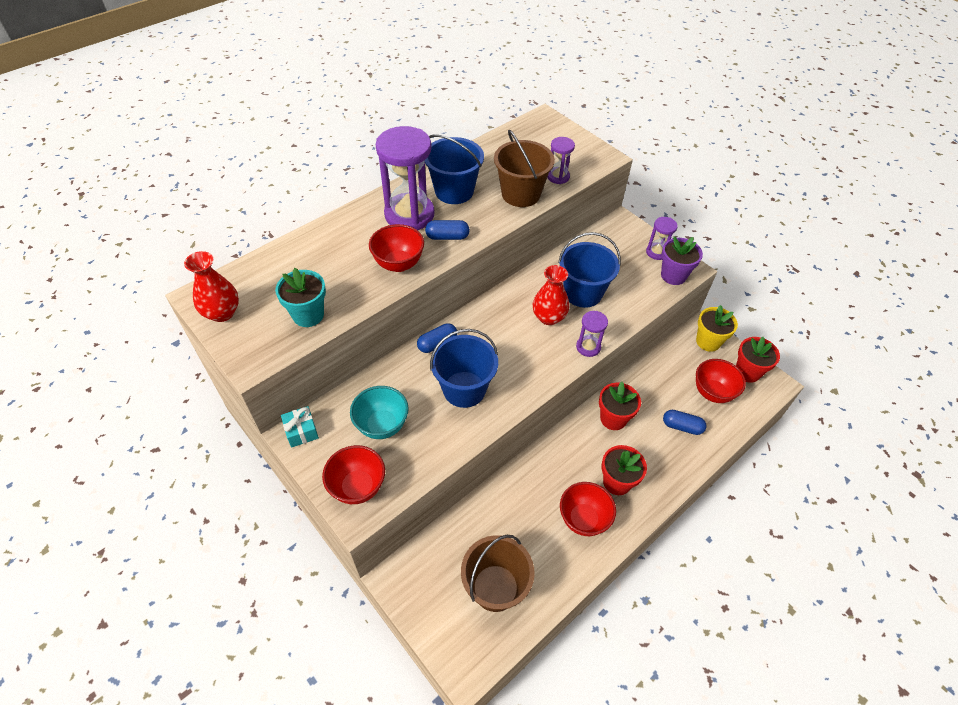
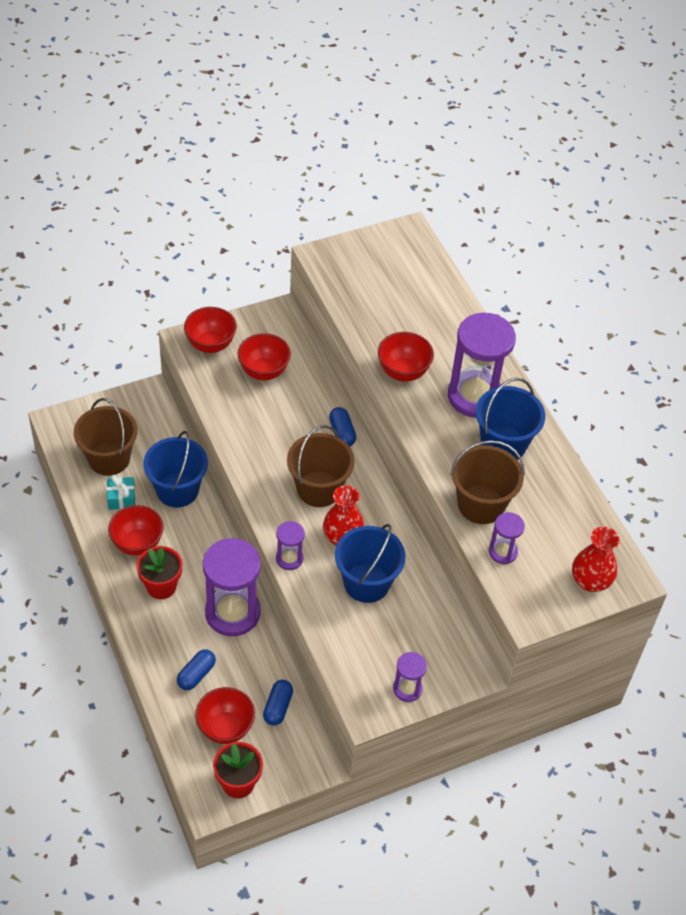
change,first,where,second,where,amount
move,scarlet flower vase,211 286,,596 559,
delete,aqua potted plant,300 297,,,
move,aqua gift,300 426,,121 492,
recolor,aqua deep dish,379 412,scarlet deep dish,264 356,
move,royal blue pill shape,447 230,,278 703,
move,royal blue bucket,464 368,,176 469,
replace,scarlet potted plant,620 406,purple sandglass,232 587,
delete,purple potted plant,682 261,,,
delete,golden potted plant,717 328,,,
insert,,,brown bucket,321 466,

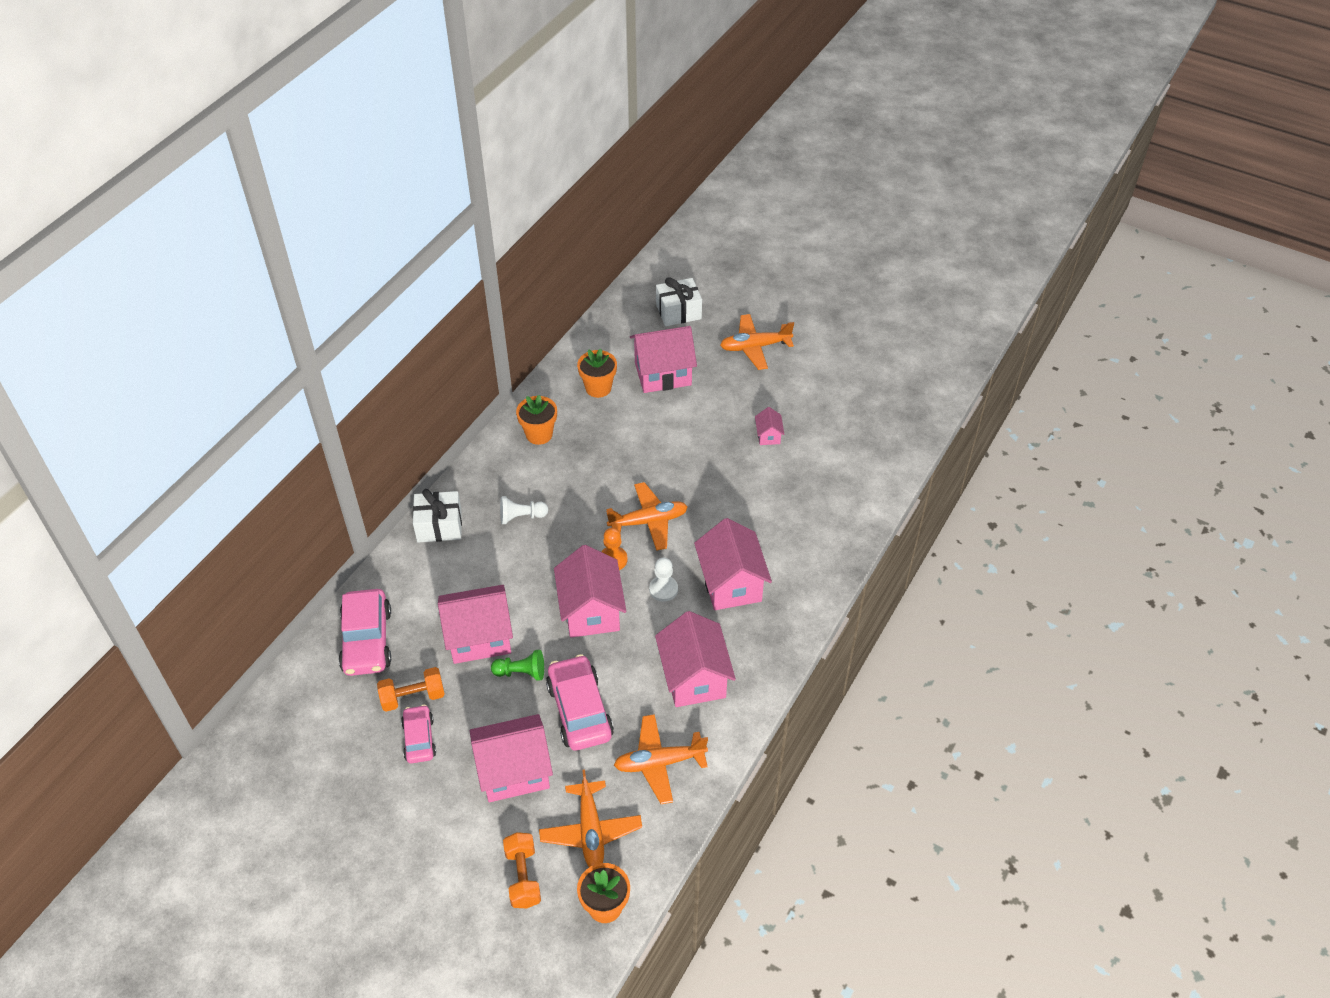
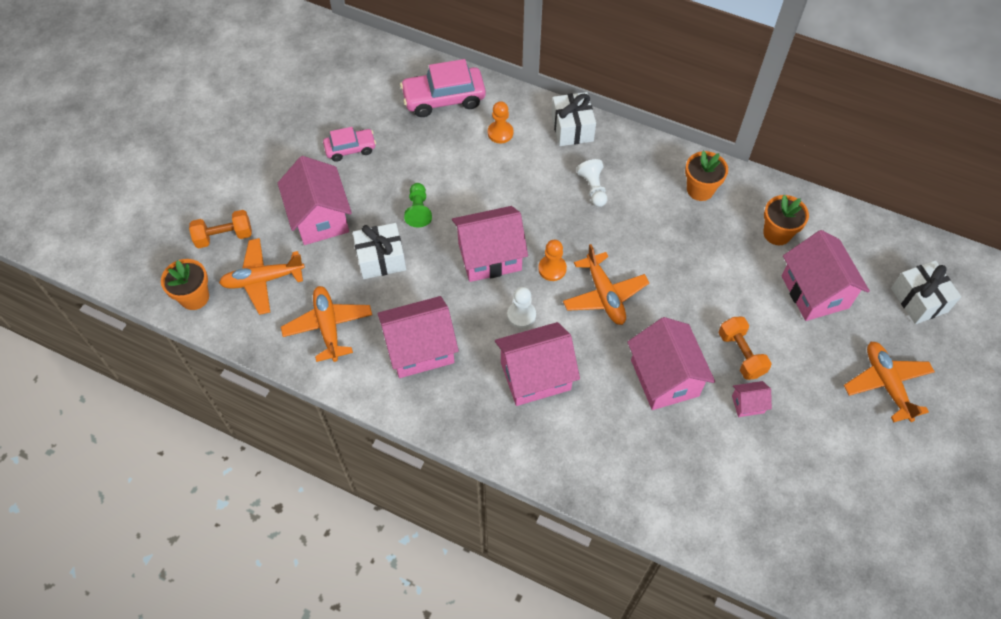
change,first,where,second,where,amount
move,orange hand weight,411 689,,745 348,
move,rosy cottage,475 624,,671 363,
replace,rosy car,580 702,white gift,379 251,
insert,,,orange pawn,500 122,

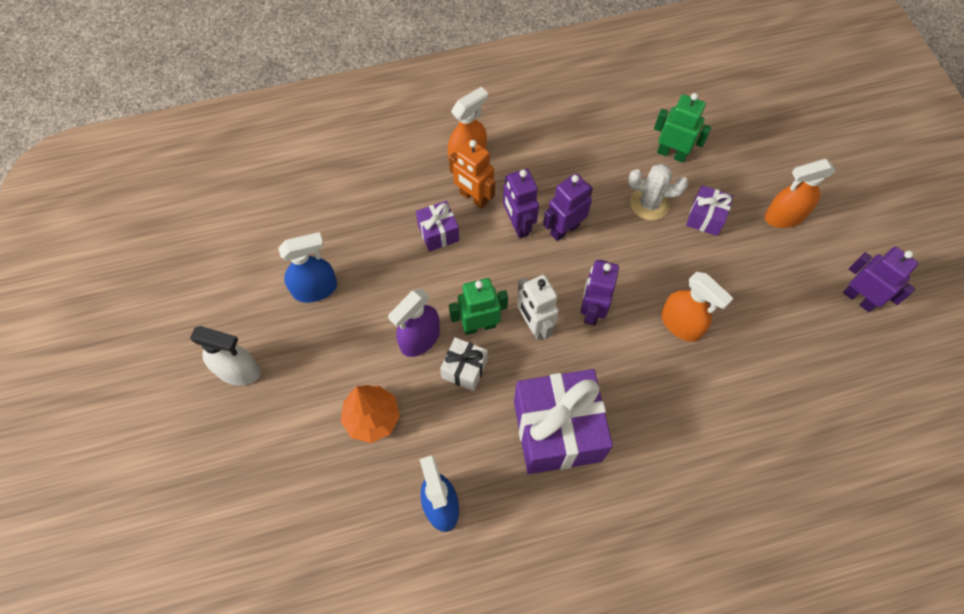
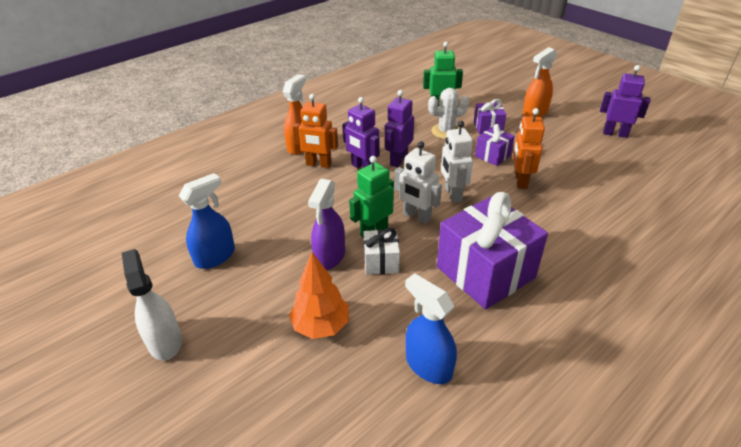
change,first,where,second,where,amount
rotate,white sprayer,225 356,,152 304,105 degrees counterclockwise
move,purple gift,437 226,,495 145,
recolor,purple robot figure,600 293,white robot figure,457 162,
replace,orange sprayer,697 307,orange robot figure,529 148,

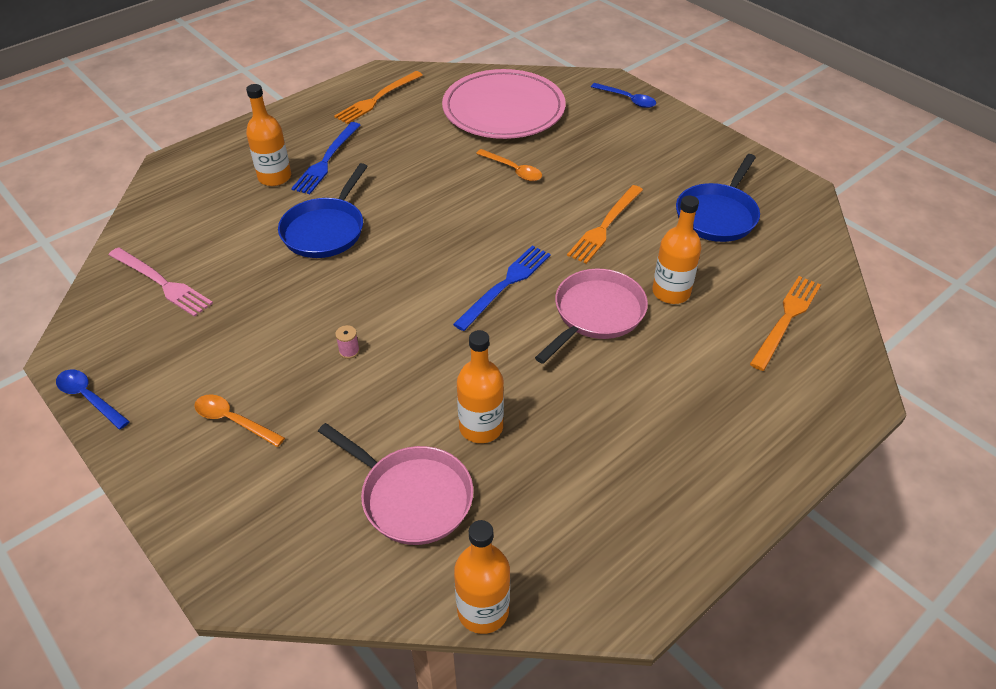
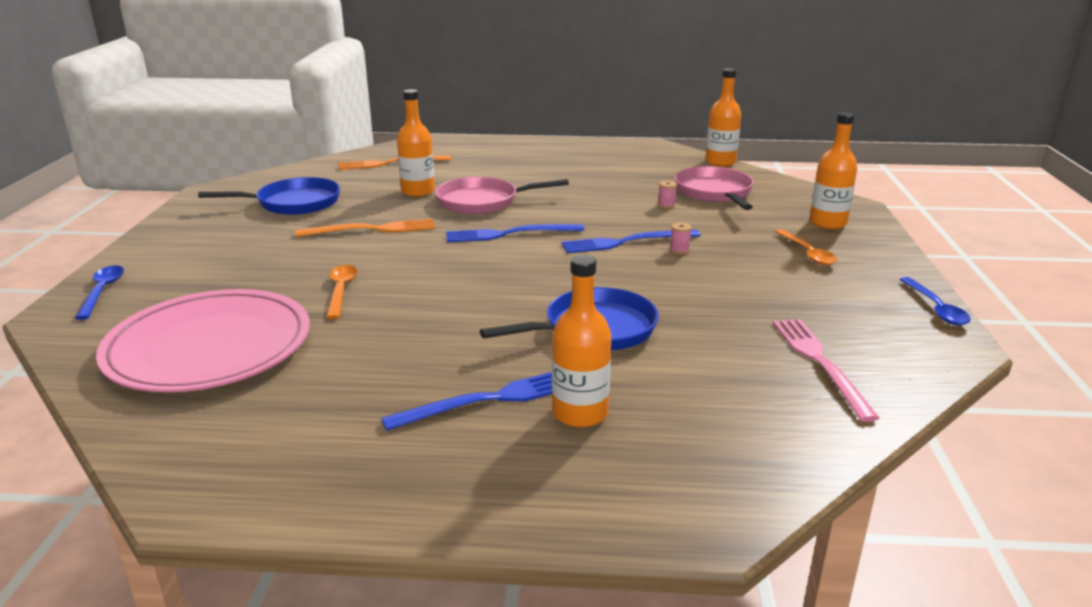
change,first,where,second,where,amount
delete,orange table fork,378 97,,,
move,orange drink bottle,480 386,,833 170,
insert,,,royal blue table fork,631 241,
insert,,,rosy spool,667 195,

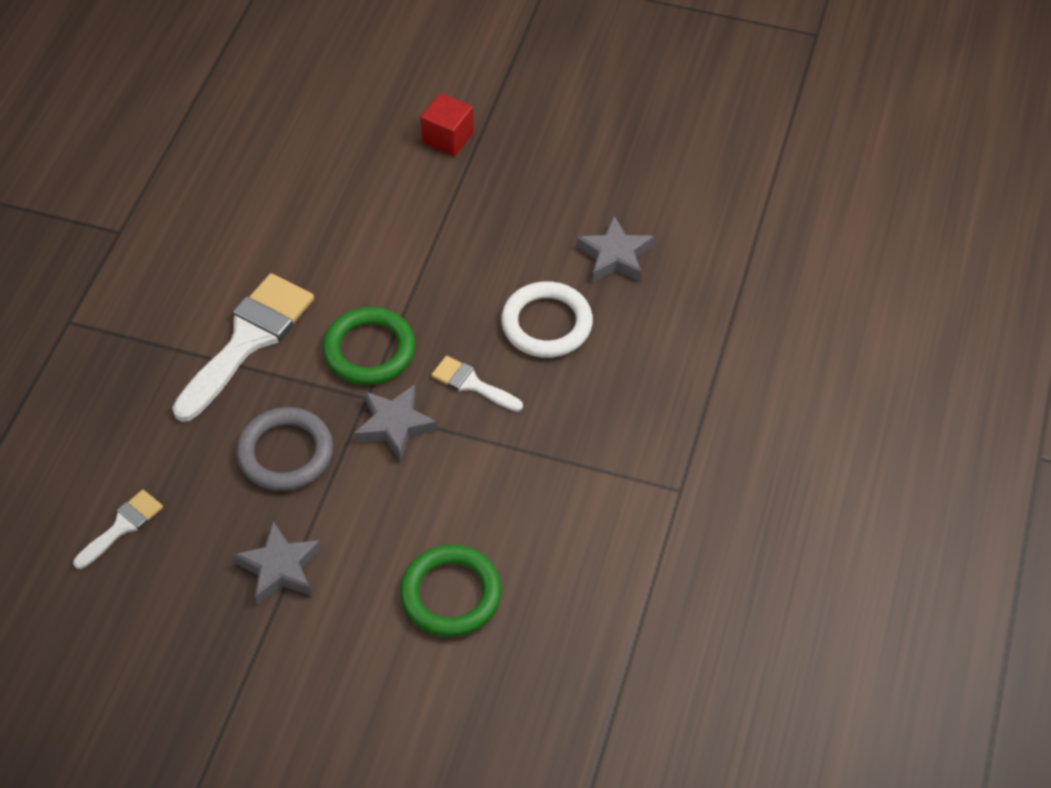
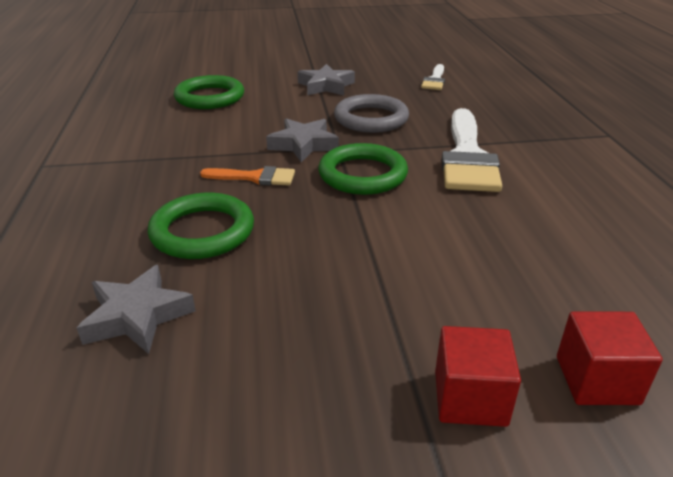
change,first,where,second,where,amount
recolor,white paint brush,477 384,orange paint brush,247 175,
recolor,white torus,547 319,green torus,201 226,
insert,,,scarlet solid cube,610 358,

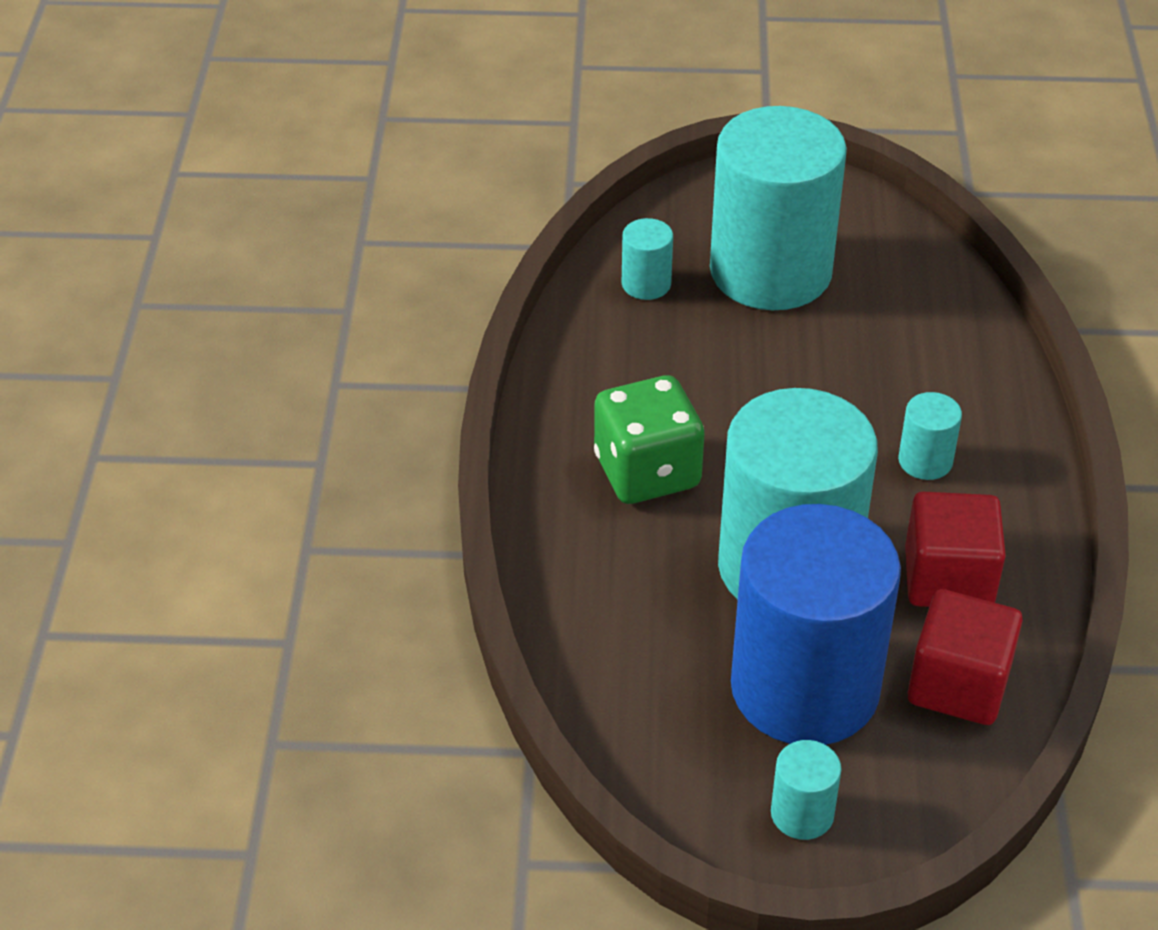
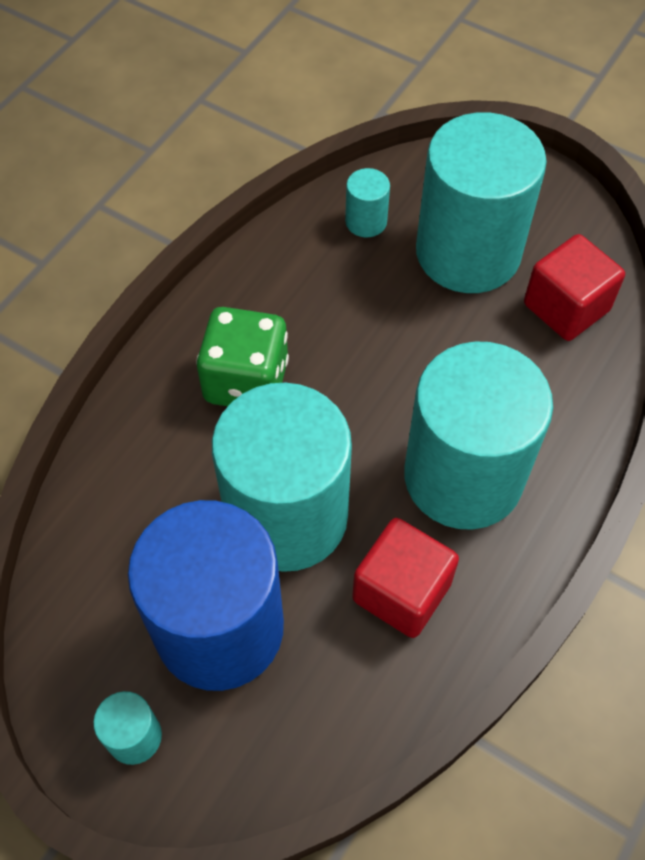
change,first,where,second,where,amount
resize,aqua solid cylinder,930 436,,478 436,x2.47
move,scarlet solid cube,965 657,,574 287,

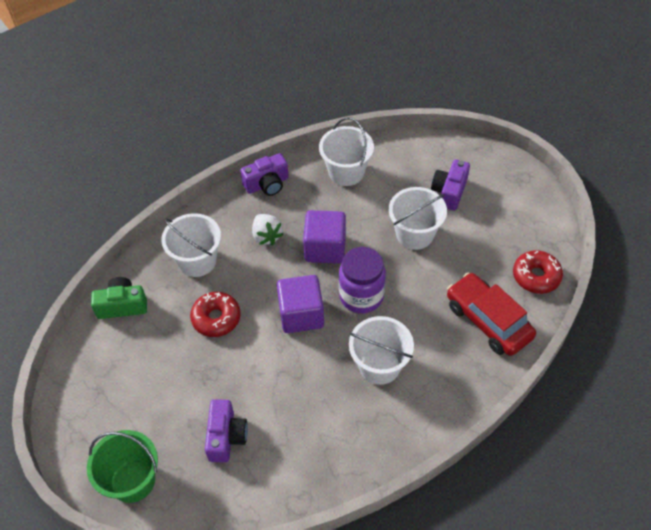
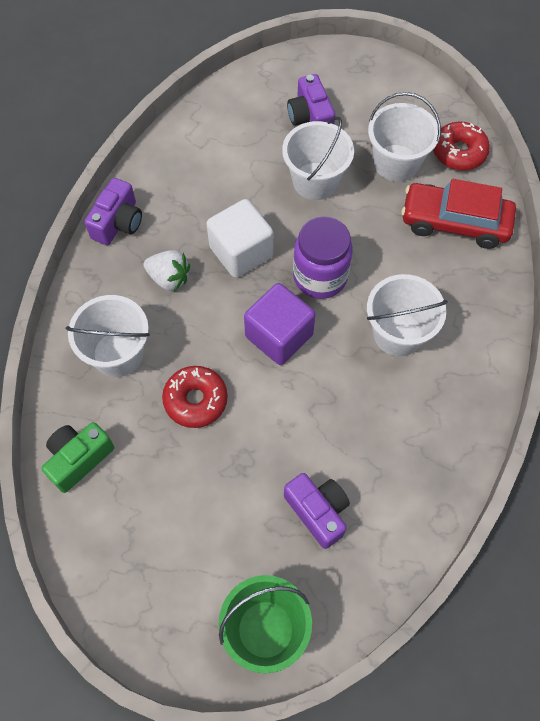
change,first,where,second,where,amount
recolor,purple solid cube,324 237,white solid cube,239 238,
move,white bucket,346 151,,404 137,

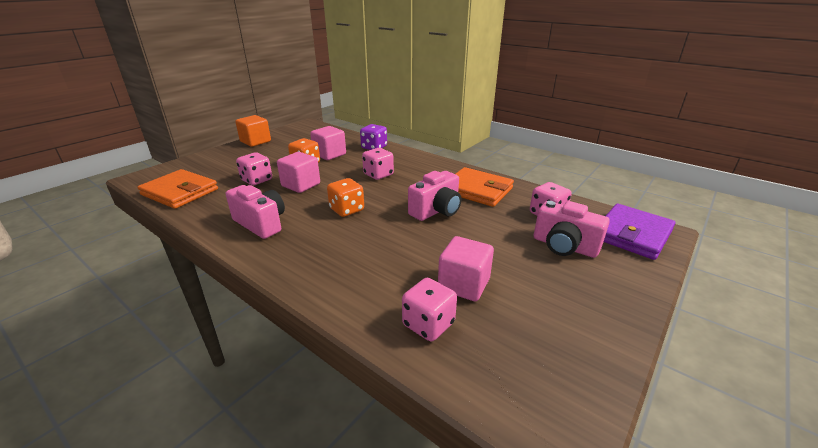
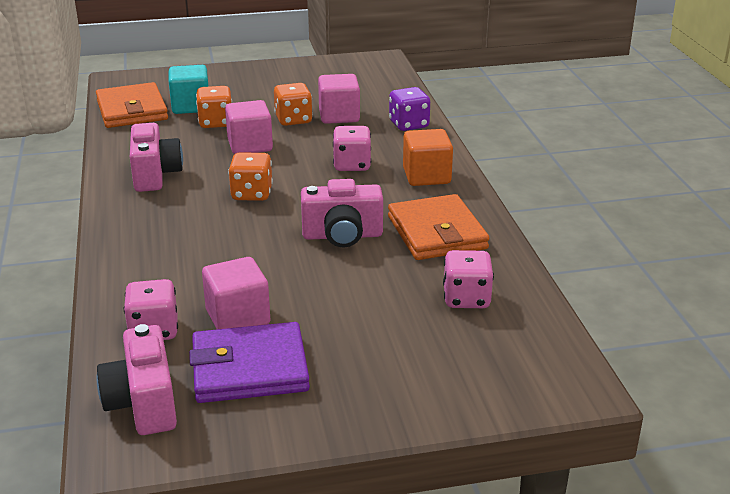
change,first,where,second,where,amount
move,orange solid cube,253 131,,428 157,
recolor,rosy game die,254 168,orange game die,214 107,
move,rosy camera,572 229,,136 379,
move,purple billfold,639 232,,249 362,
insert,,,aqua solid cube,189 89,

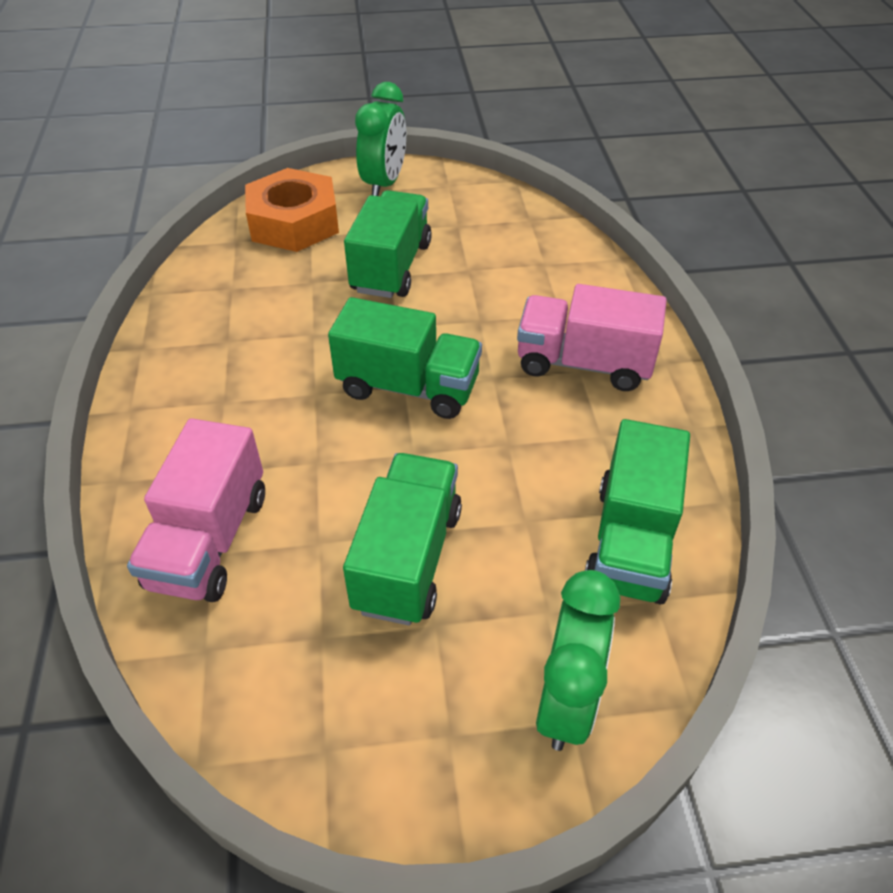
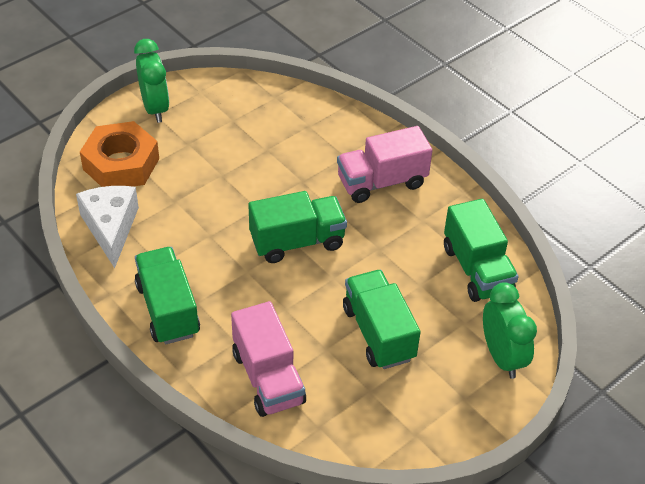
change,first,where,second,where,amount
move,green lorry,388 244,,167 295,
insert,,,white cheese,107 227,

